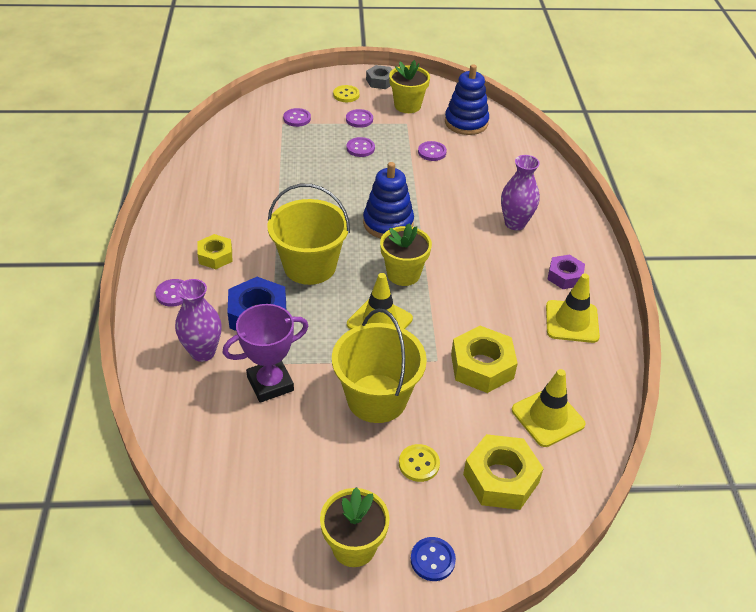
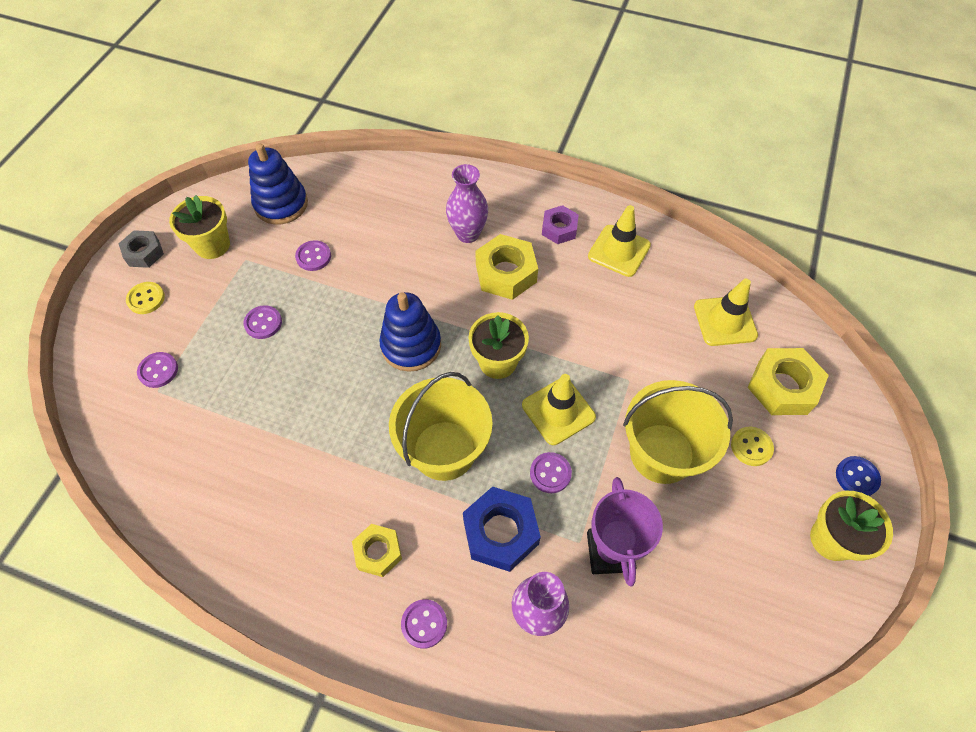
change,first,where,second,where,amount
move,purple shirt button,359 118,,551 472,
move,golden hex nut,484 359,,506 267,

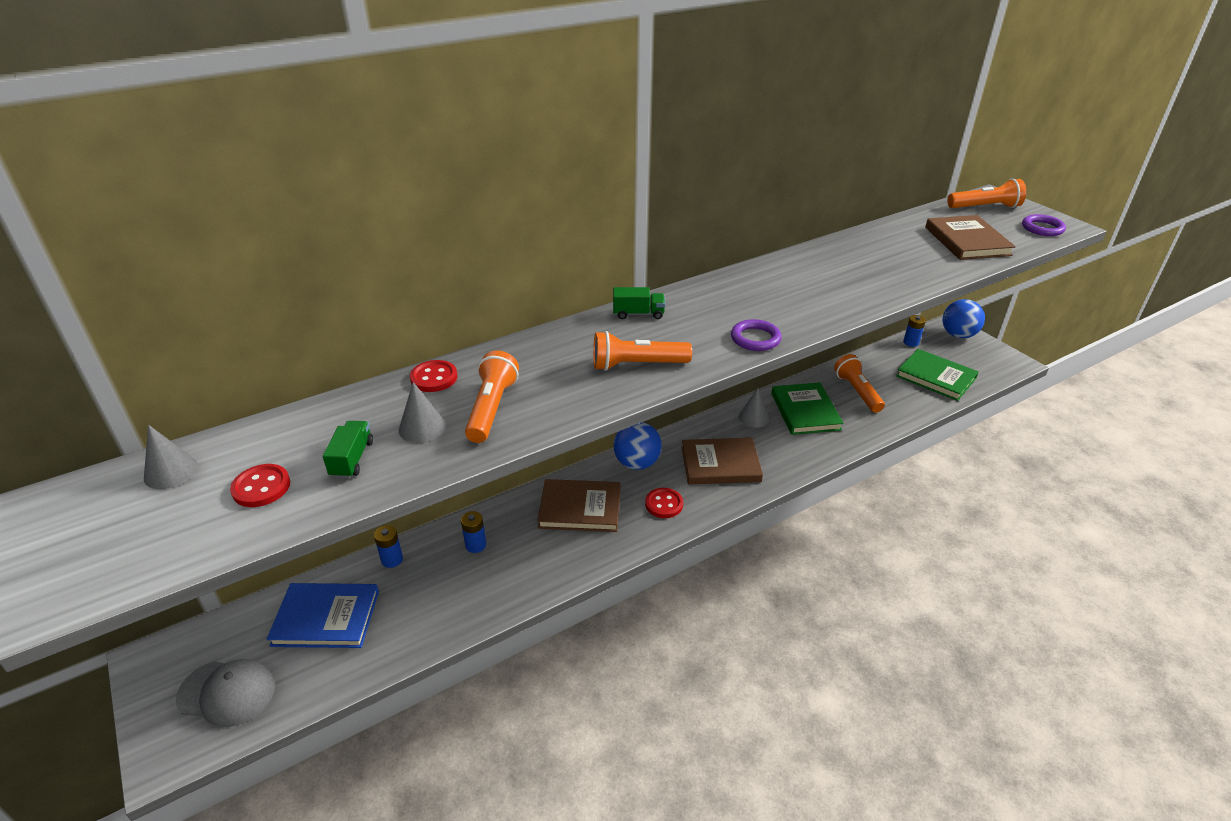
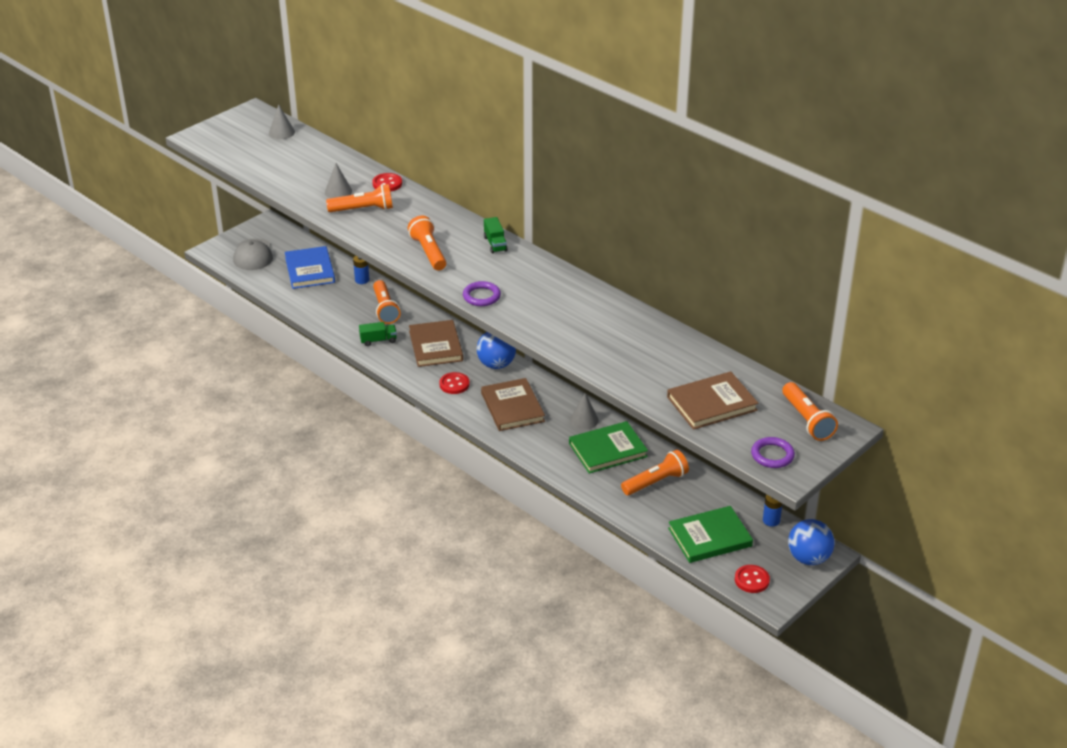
change,first,where,second,where,amount
move,scarlet shirt button,260 485,,752 579,
move,green lorry,348 449,,378 334,
replace,royal blue battery,473 532,orange flashlight,387 302,
rotate,green hardcover,937 375,,710 534,45 degrees clockwise

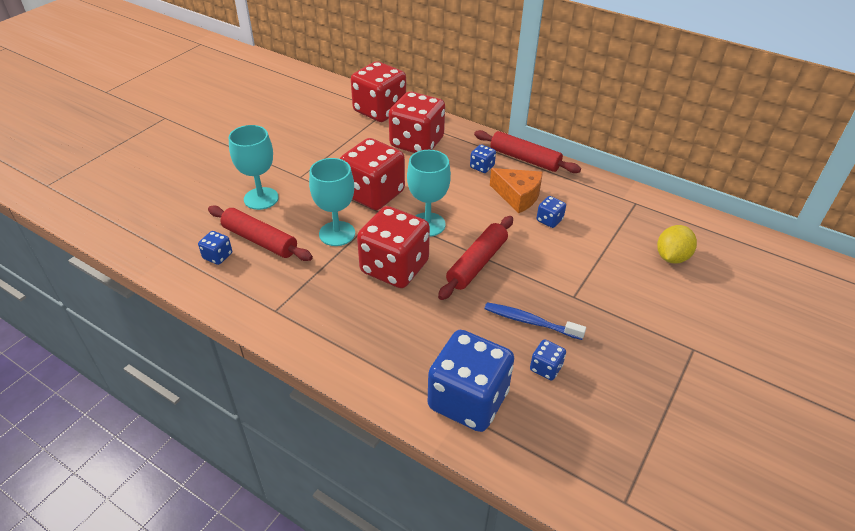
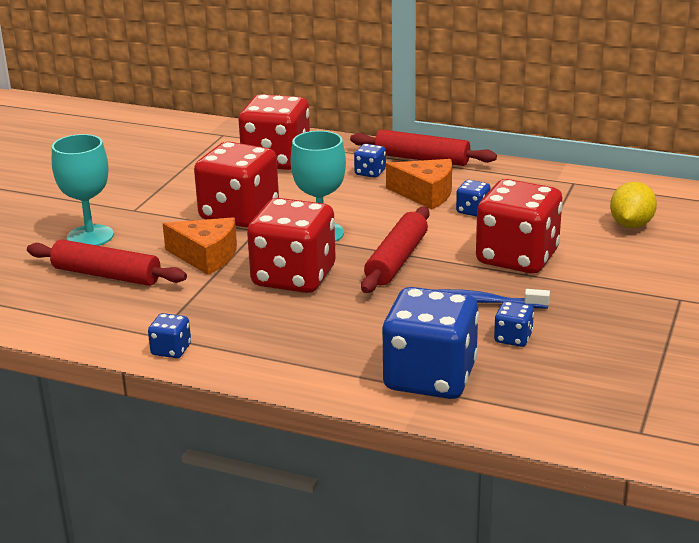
change,first,where,second,where,amount
move,royal blue game die,215 248,,169 335,
replace,aqua wine glass,332 202,orange cheese,199 246,
move,scarlet game die,378 91,,519 226,

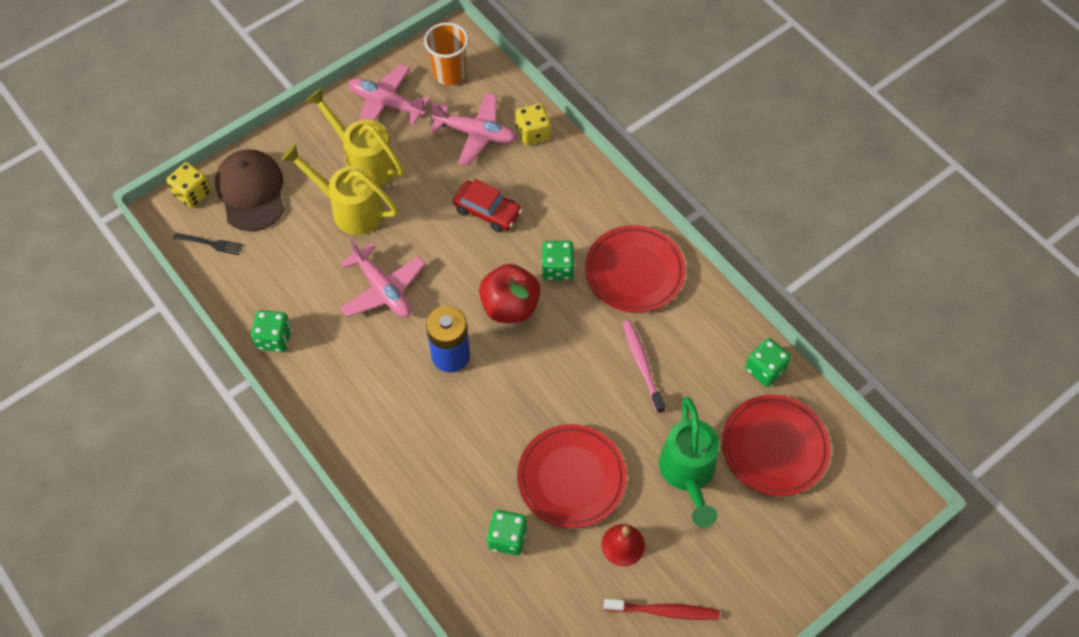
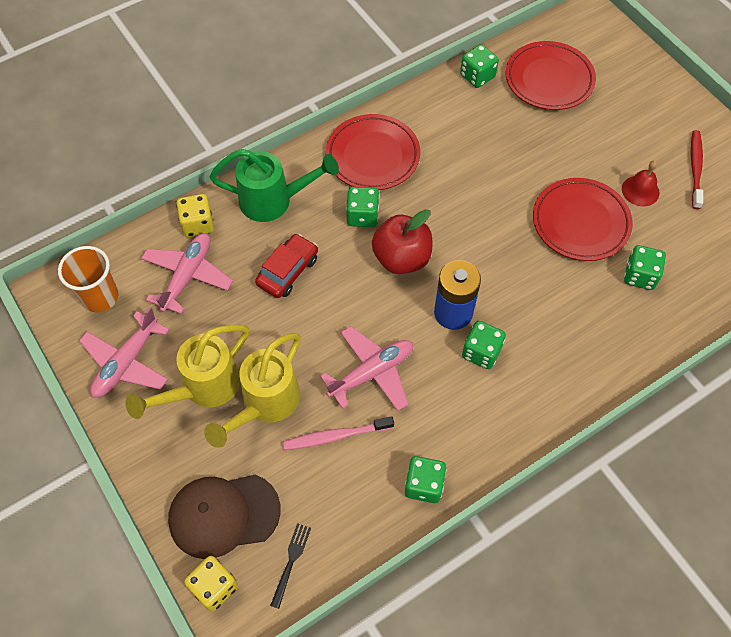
change,first,where,second,where,amount
move,rosy tooth brush,644 366,,338 433,
move,green watering can,689 461,,274 185,
insert,,,green game die,484 345,

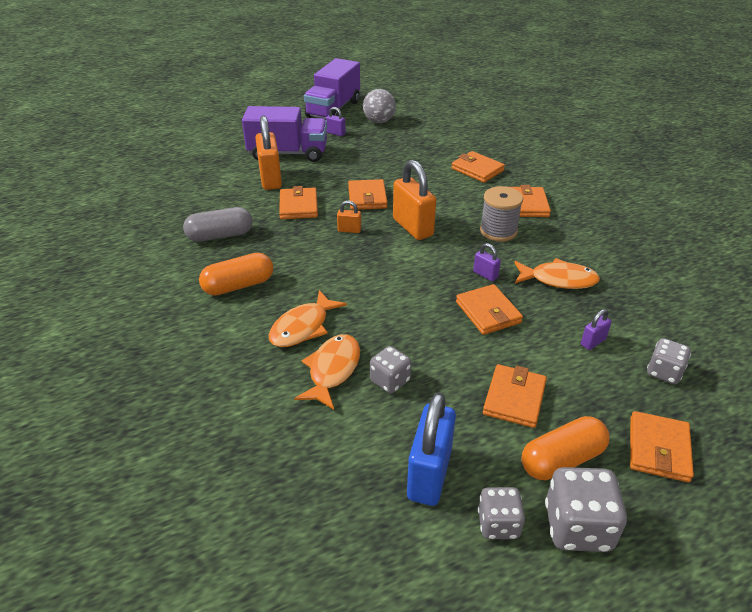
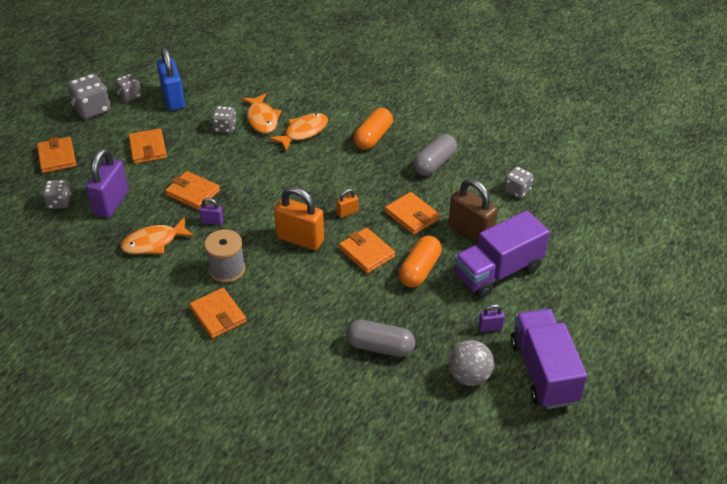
change,first,where,second,where,amount
recolor,orange padlock,268 153,brown padlock,473 211,
rotate,orange fish,307 318,,298 132,45 degrees clockwise
delete,orange billfold,478 167,,,
move,orange pill shape,565 448,,420 261,
resize,purple padlock,596 329,,107 183,x2.13
insert,,,gray pill shape,380 338,
insert,,,gray game die,518 182,

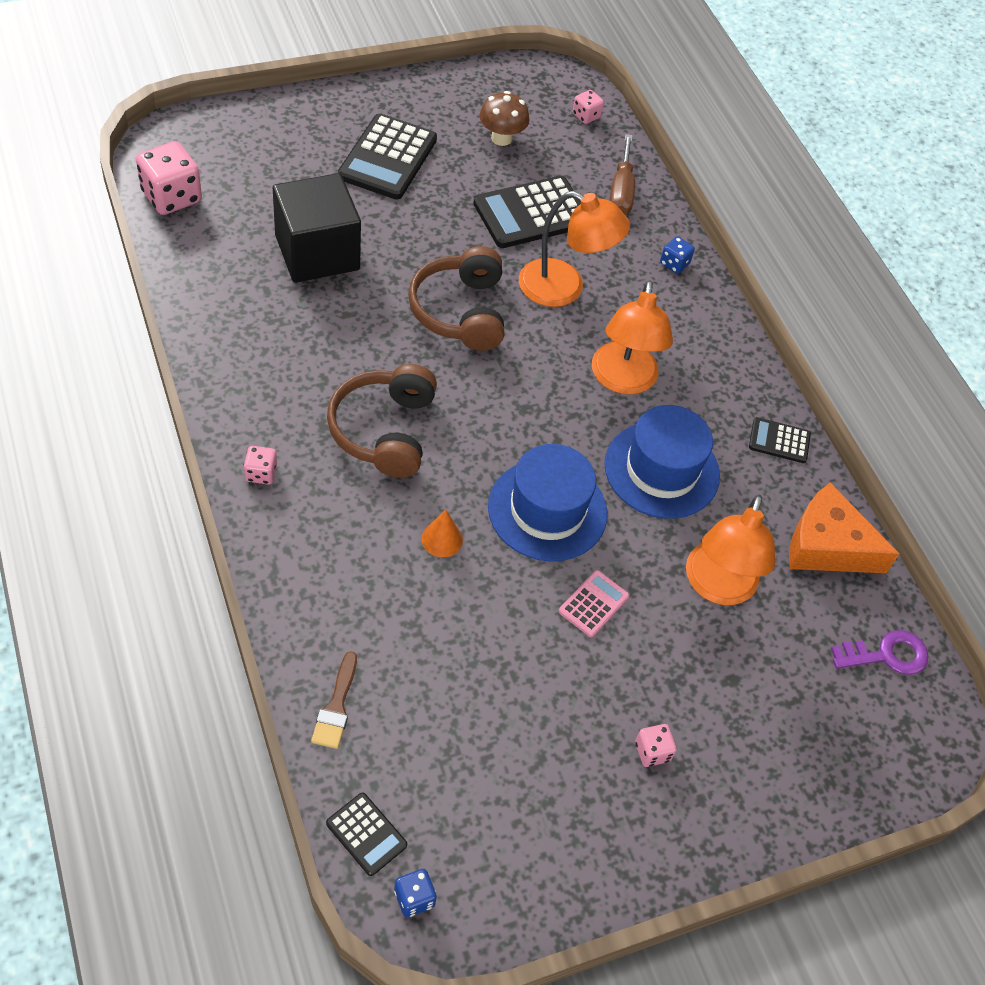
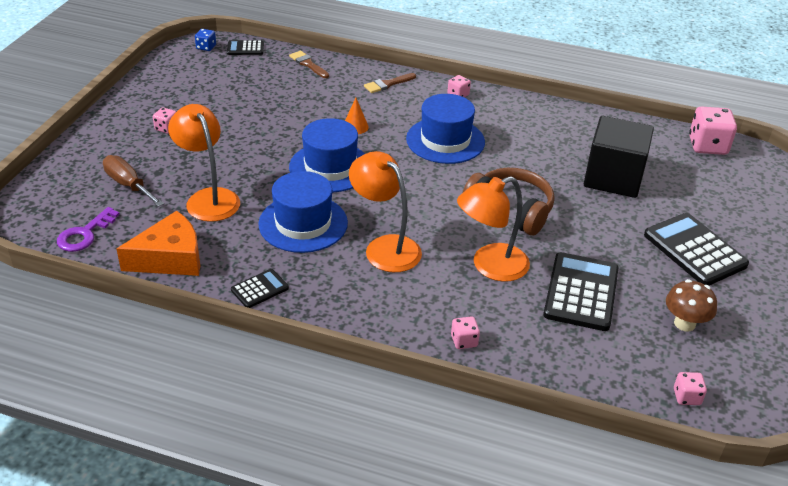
change,first,where,second,where,amount
replace,brown headphones,382 421,royal blue tall hat,445 129,
delete,rosy adding machine,594 603,,,
move,brown screwdriver,622 174,,133 181,
recolor,royal blue game die,677 255,rosy game die,465 332,
insert,,,brown paint brush,390 83,

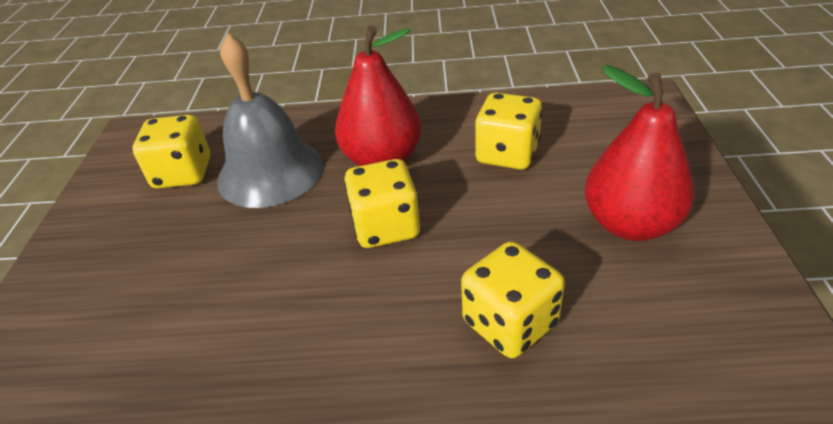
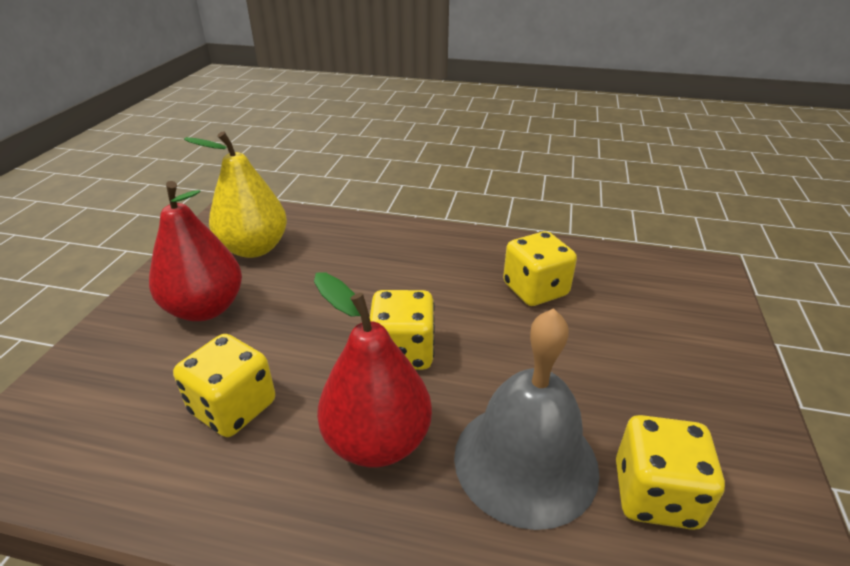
change,first,where,second,where,amount
move,golden game die,513 299,,540 268,
insert,,,golden toy pear,235 194,

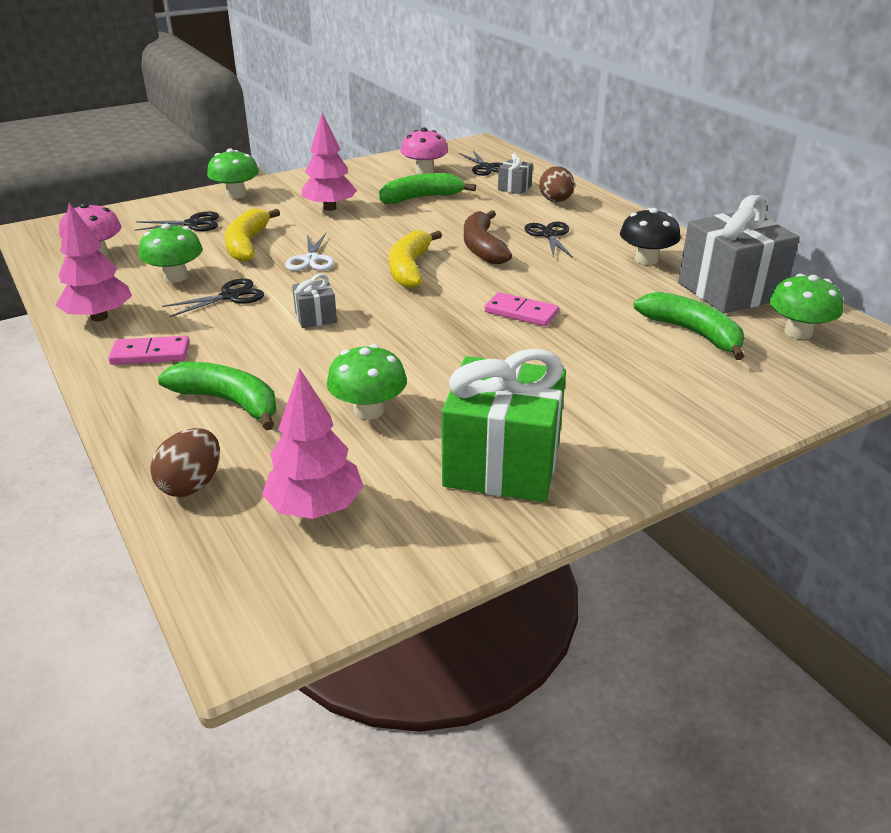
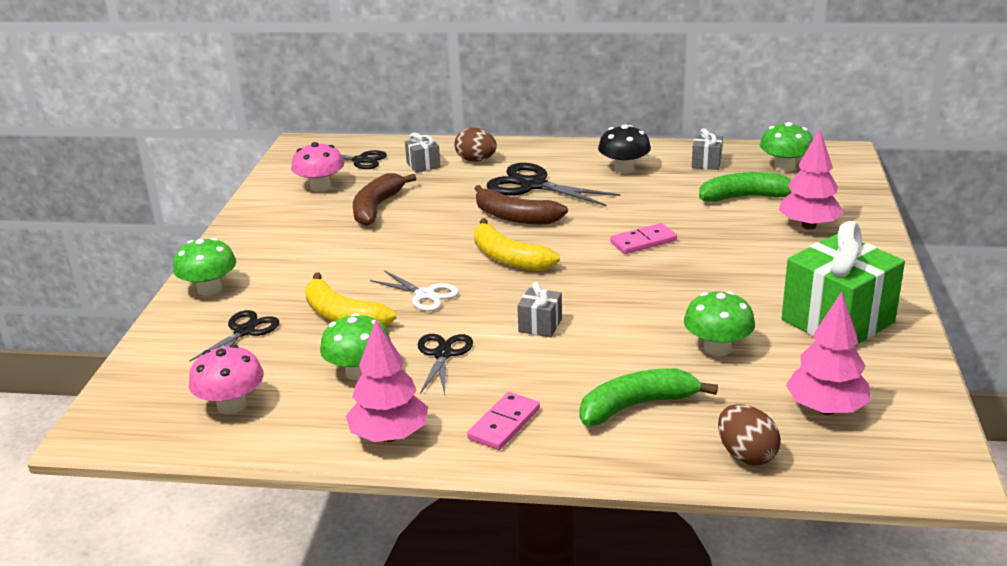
change,first,where,second,where,amount
move,rosy toy tree,329 162,,811 179,
recolor,green banana fruit,427 188,brown banana fruit,384 199,
resize,black shears,548 240,,553 184,x1.63
resize,gray gift,739 254,,707 149,x0.45

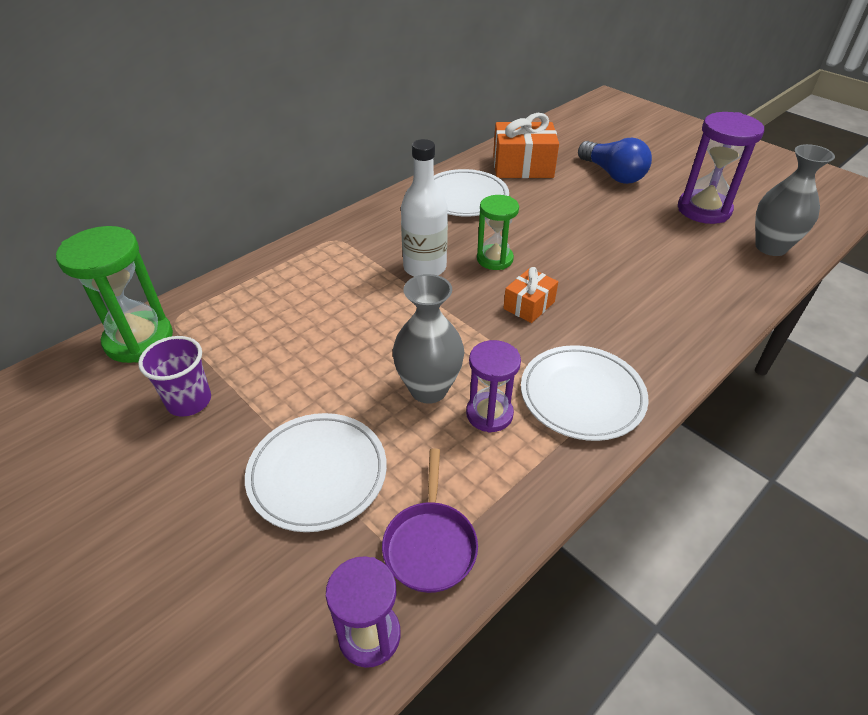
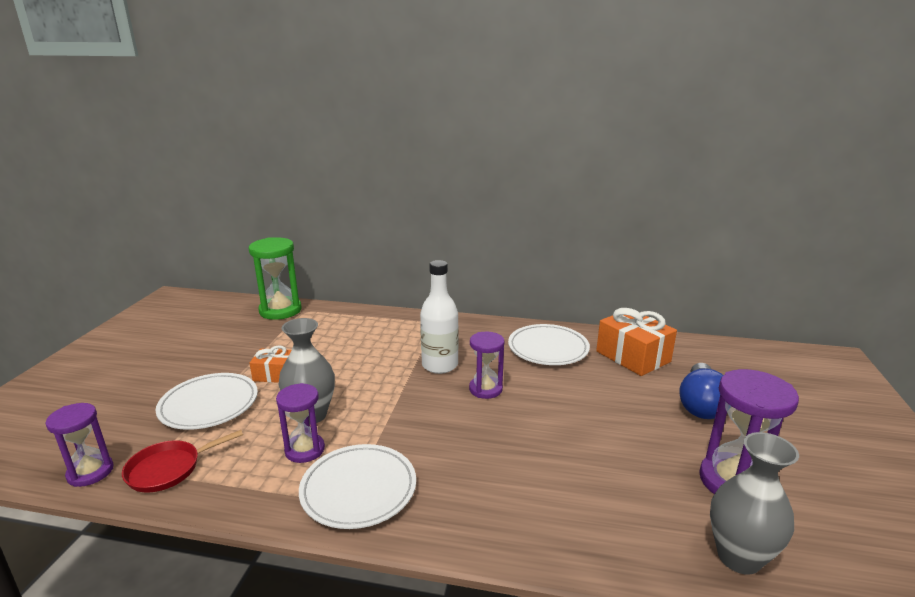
change,first,where,second,where,amount
delete,purple cup,174 376,,,
recolor,purple frying pan,430 520,scarlet frying pan,182 461,
recolor,green sandglass,498 232,purple sandglass,486 365,
move,orange gift,530 295,,271 364,

